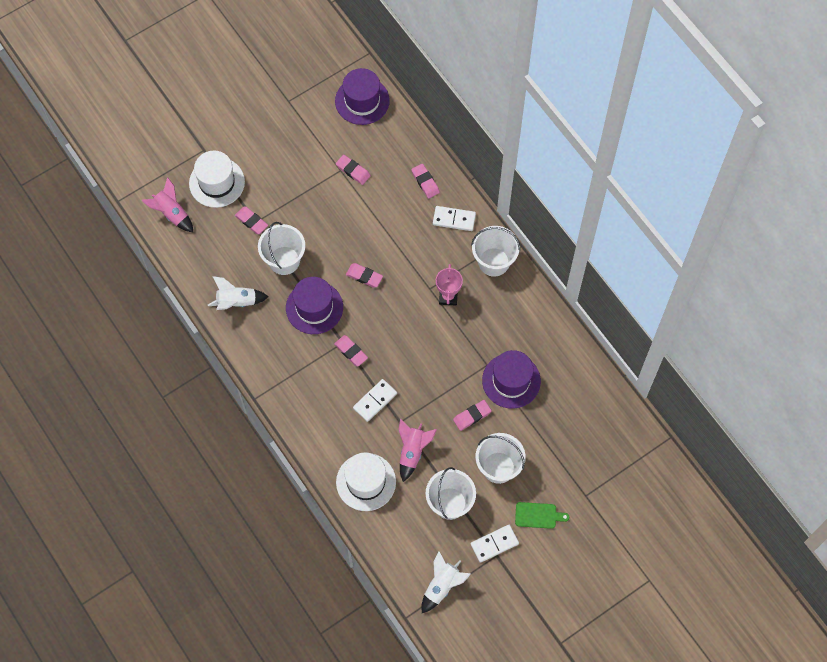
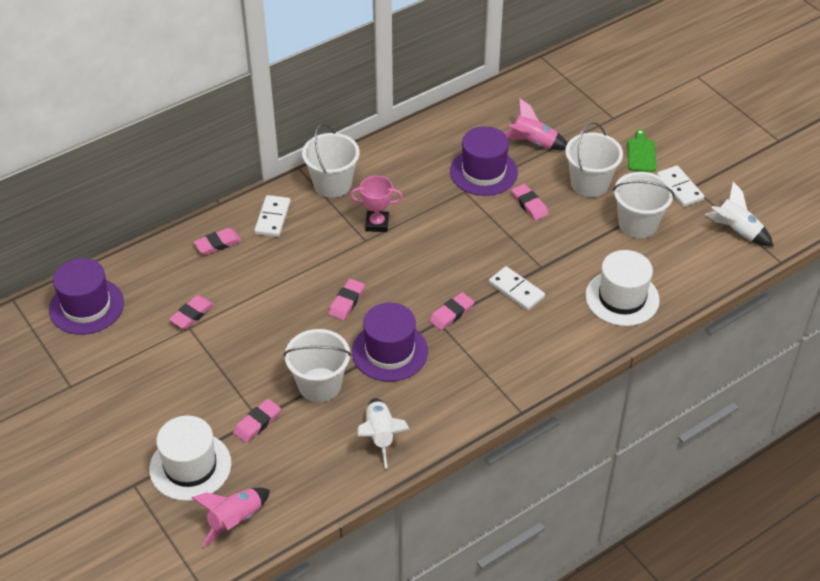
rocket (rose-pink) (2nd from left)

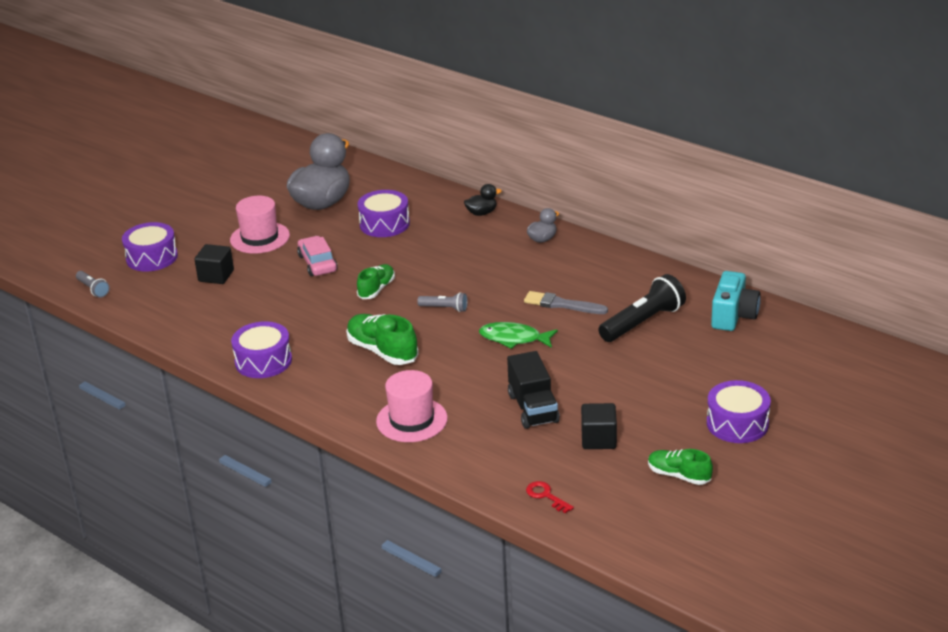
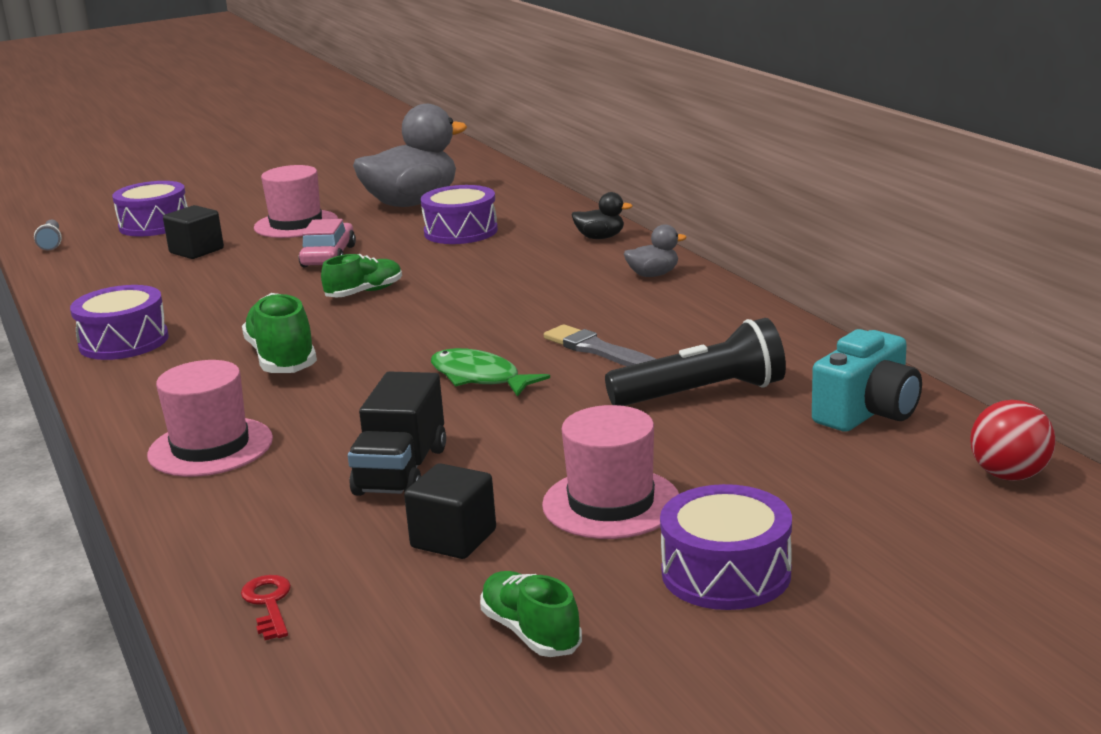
pocket torch (grey) (2nd from left in the first image)
tall hat (rose-pink) (3rd from left)
sphere (scarlet)

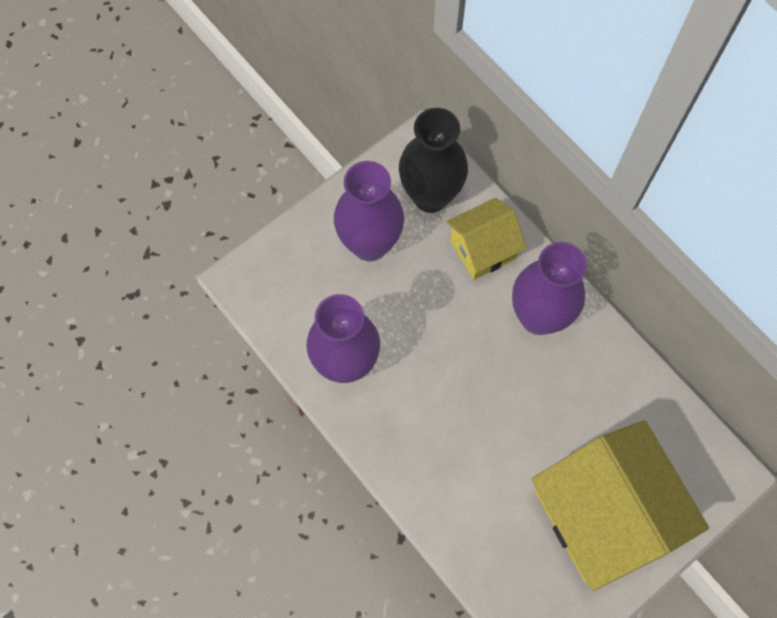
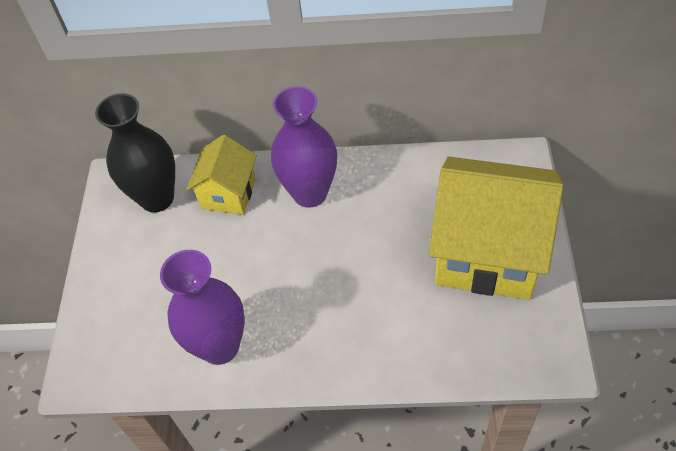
vase (violet) (2nd from left in the first image)

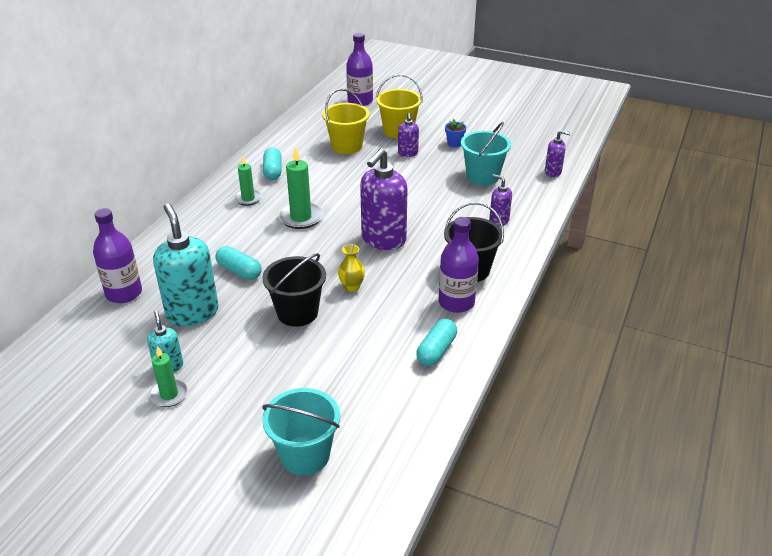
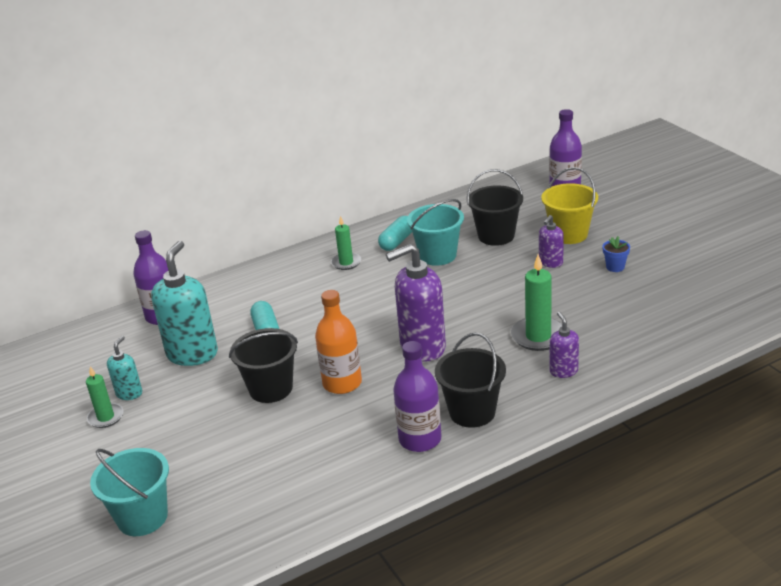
candle (leaf-green) (3rd from left)
pail (black) (3rd from left)
bottle (orange-coloured)
pill shape (aqua) (3rd from left in the first image)
pail (aqua) (2nd from left)
pump bottle (violet) (4th from left in the first image)

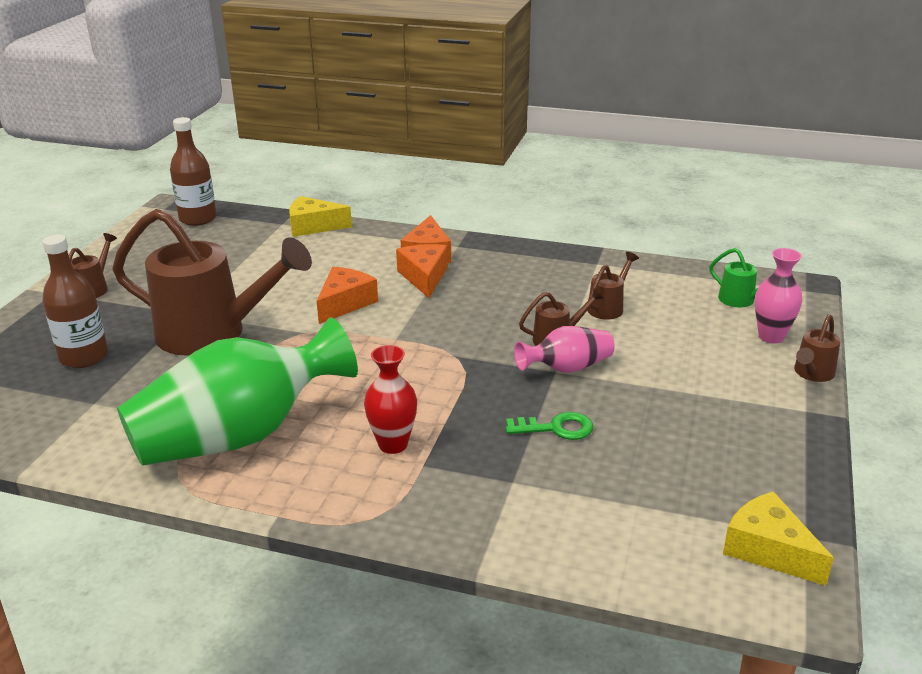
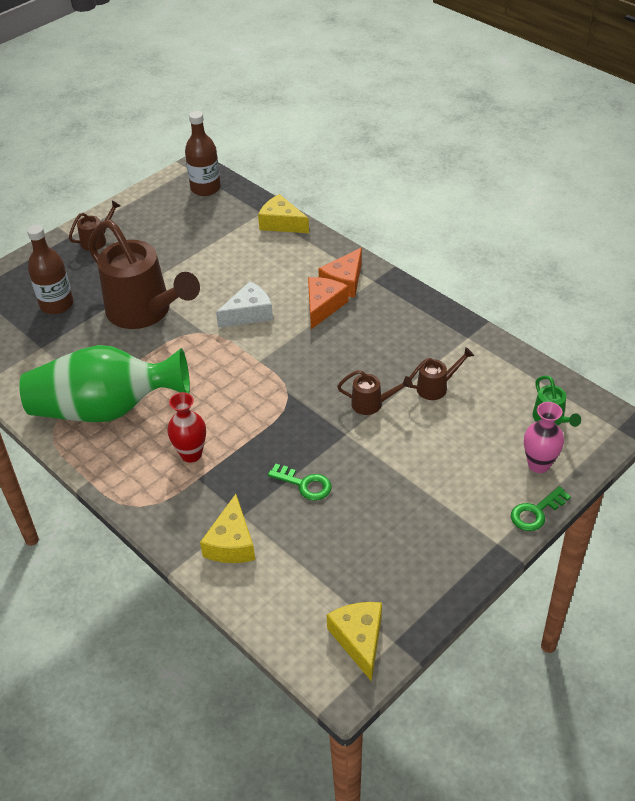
piece of cheese (white)
vase (rose-pink) (1st from left in the first image)
door key (leaf-green) (2nd from left)
piece of cheese (golden) (1st from left)

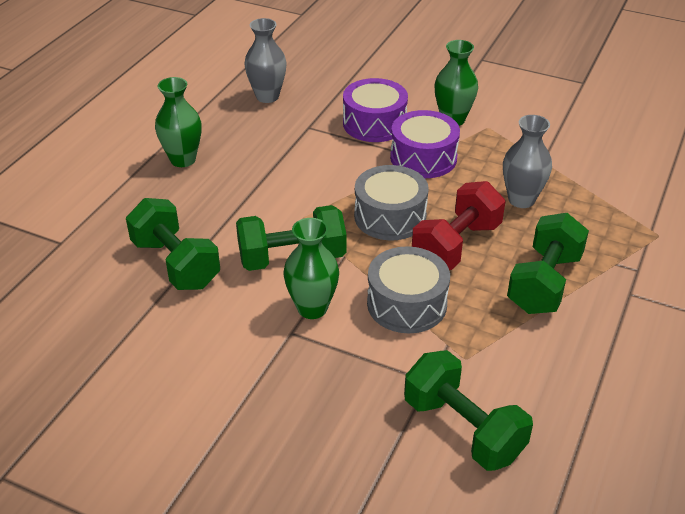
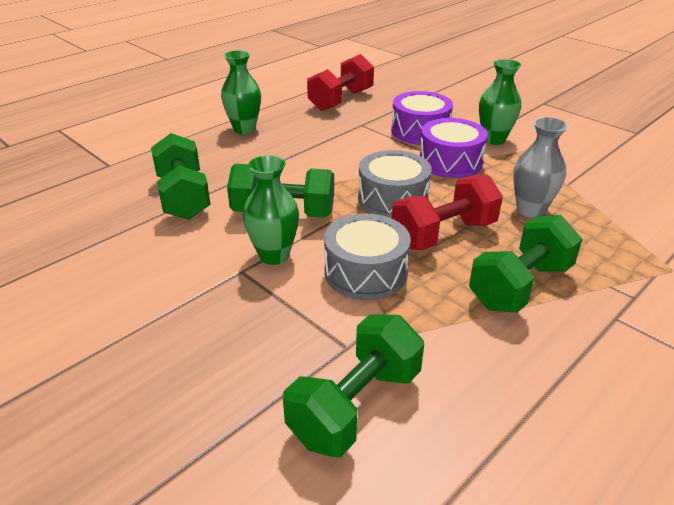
hand weight (scarlet) (1st from left)
hand weight (leaf-green) (3rd from left)

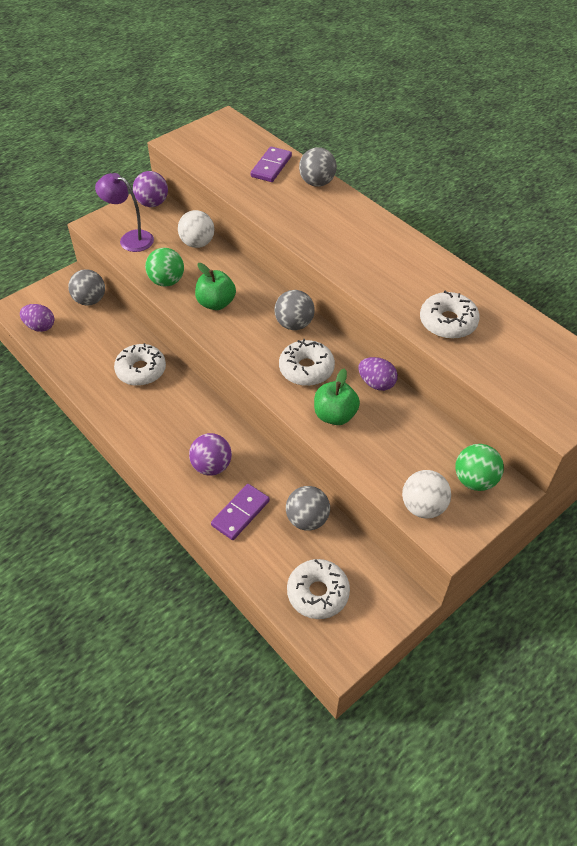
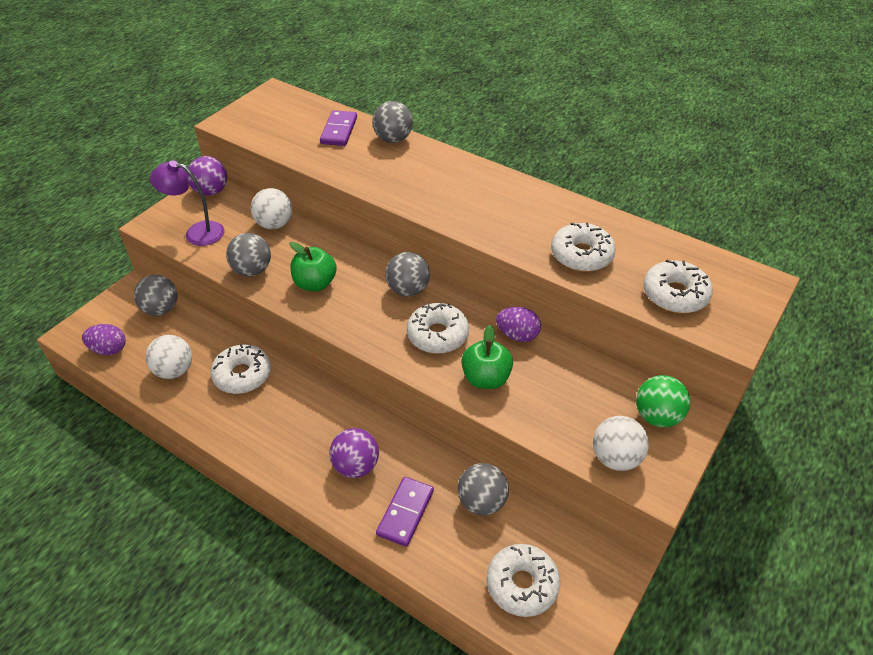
sphere (grey) (2nd from left)
sphere (white) (1st from left)
glazed donut (white) (5th from left)

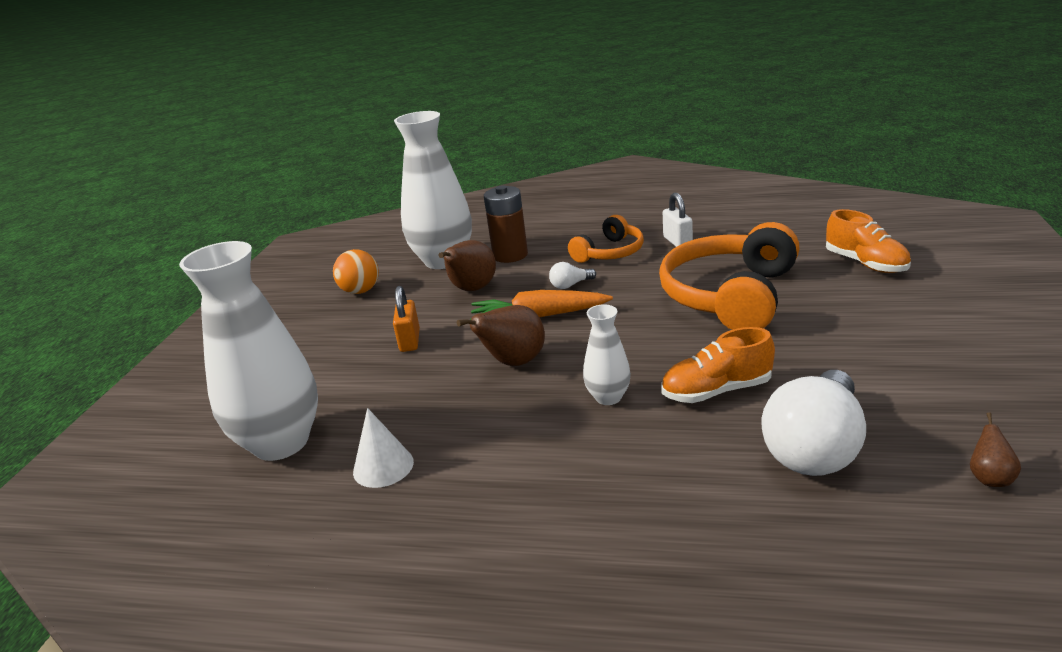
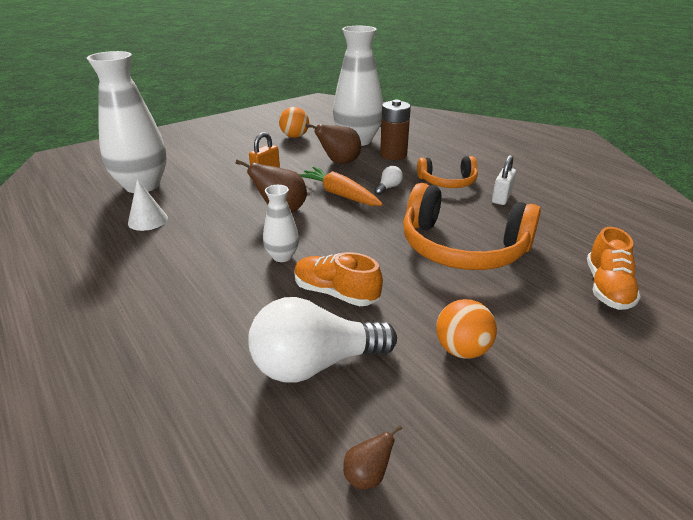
bulb (white) (2nd from left)
over-ear headphones (orange-coloured) (2nd from left)
sphere (orange-coloured) (2nd from left)

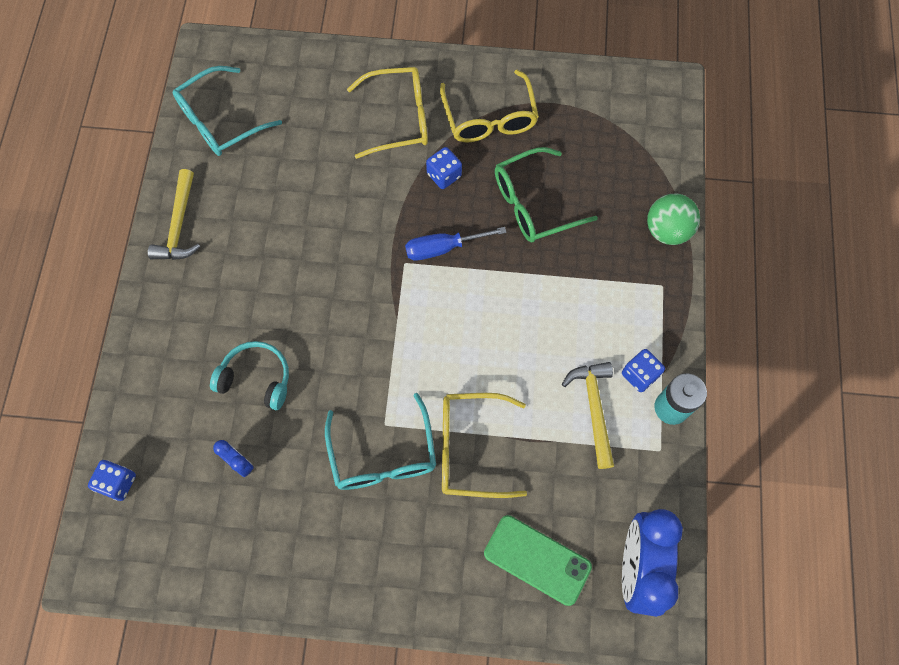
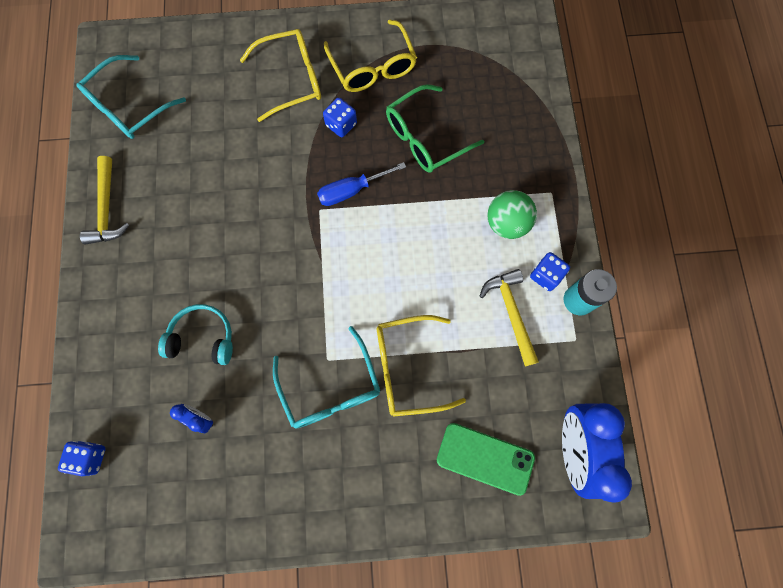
sphere (leaf-green)

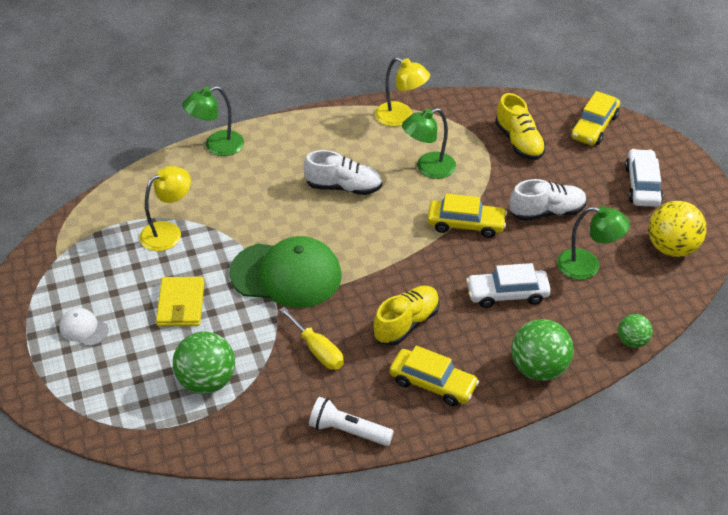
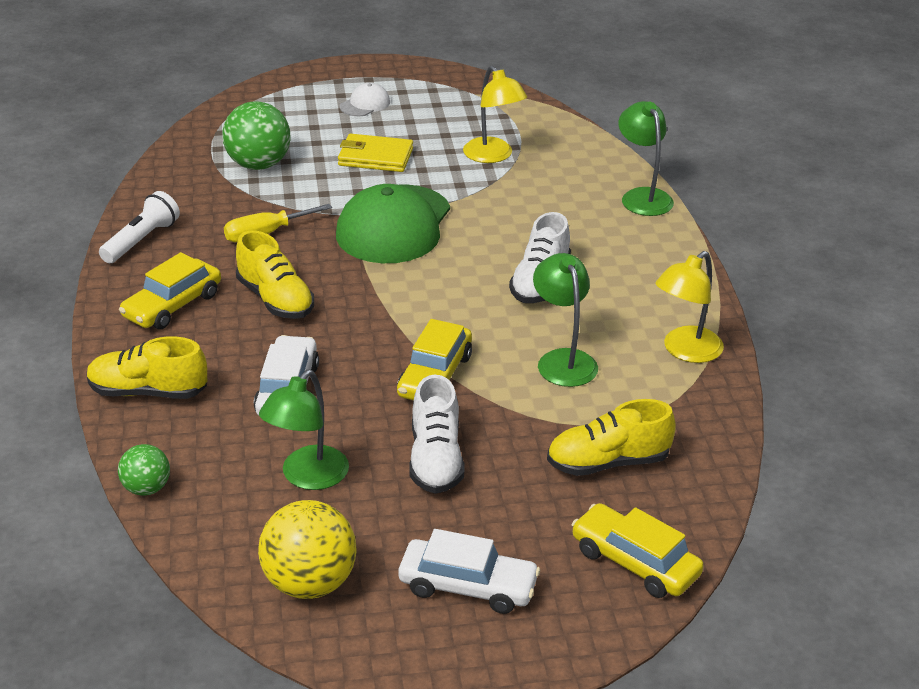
shoe (golden) (1st from left)

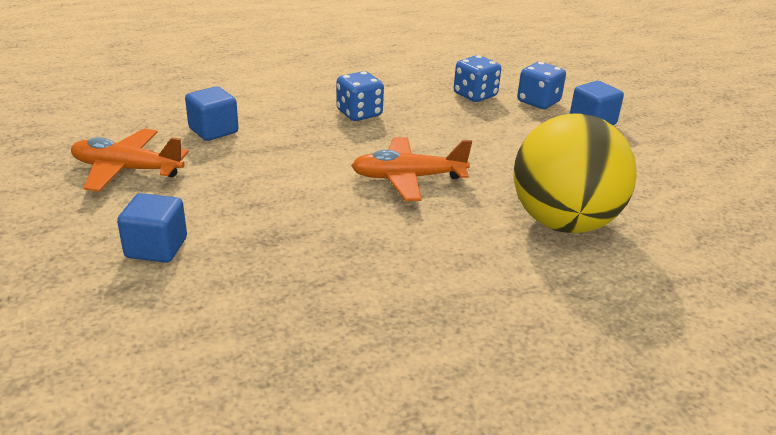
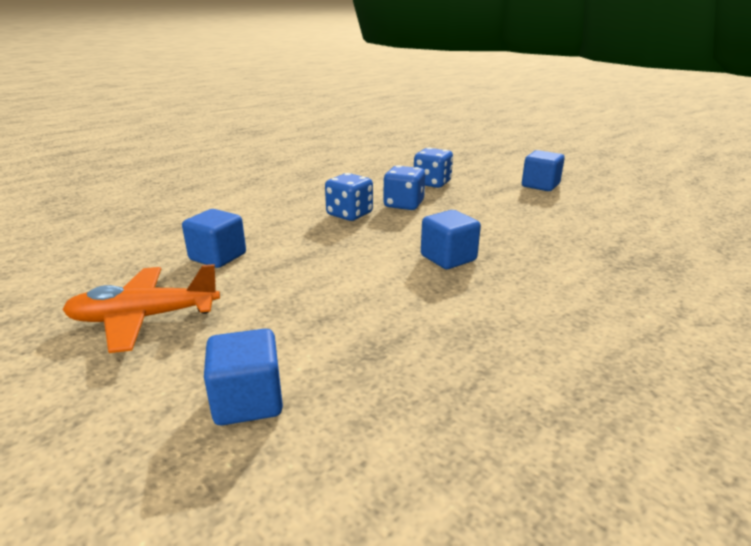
block (royal blue) (3rd from left)
sphere (golden)
game die (royal blue) (2nd from left)

